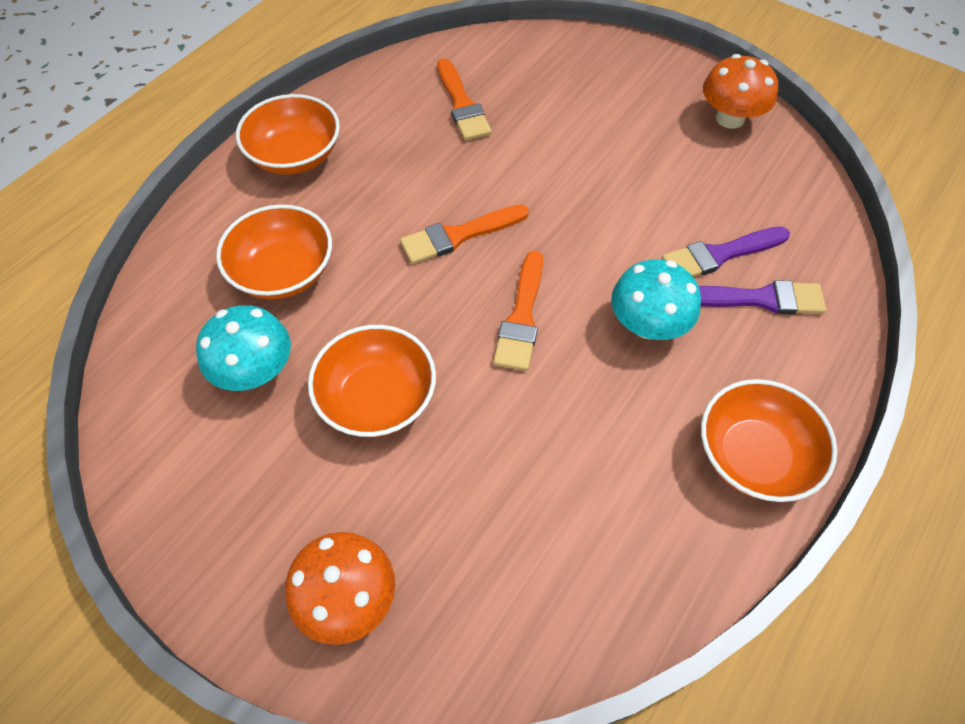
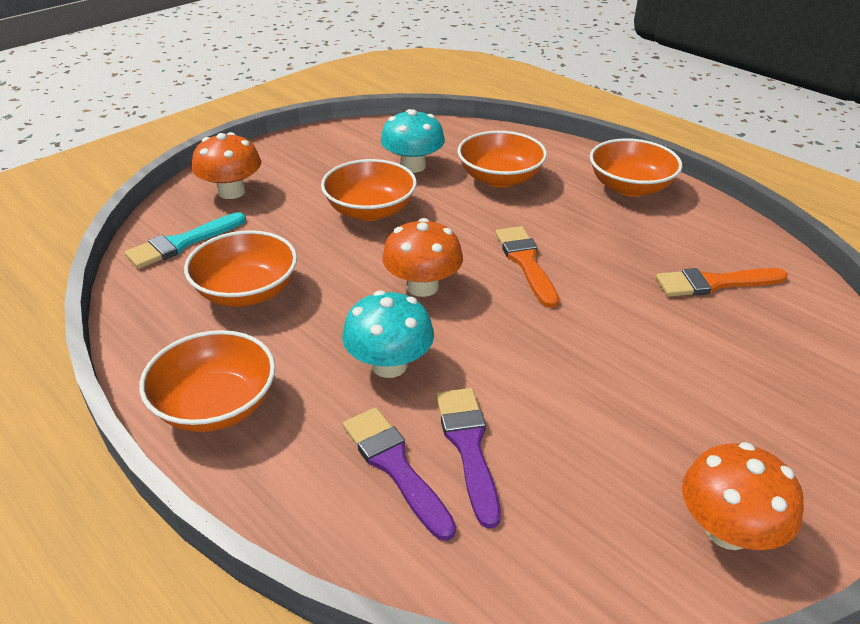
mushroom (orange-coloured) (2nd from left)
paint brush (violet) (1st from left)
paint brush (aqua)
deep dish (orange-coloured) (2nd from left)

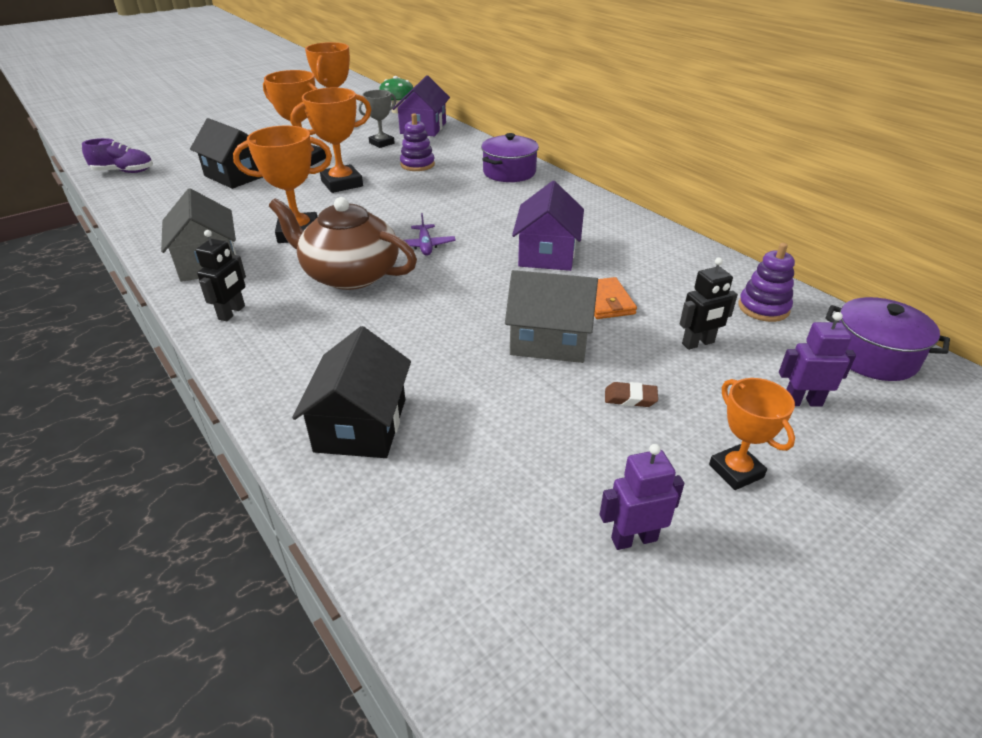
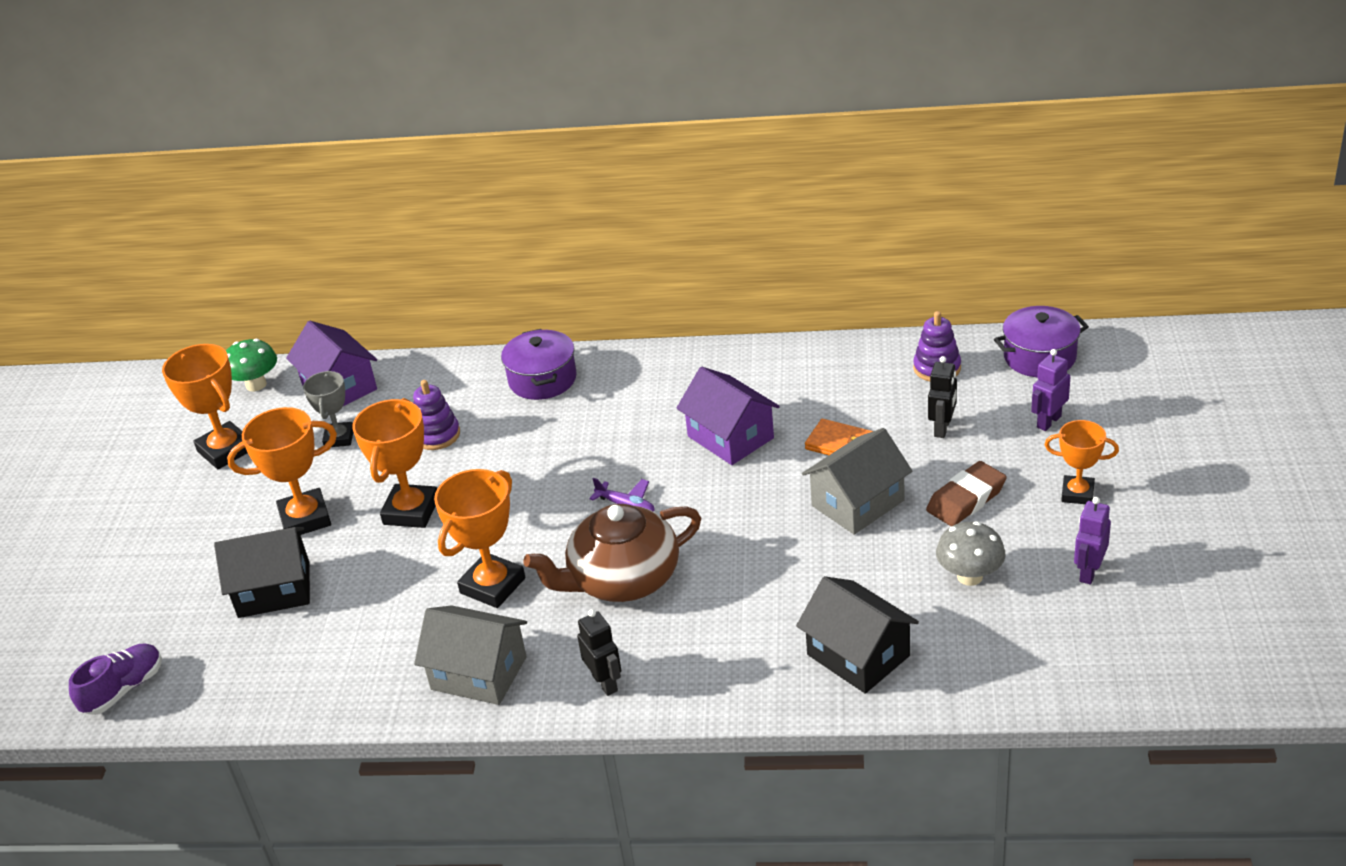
pencil eraser (brown)
mushroom (grey)

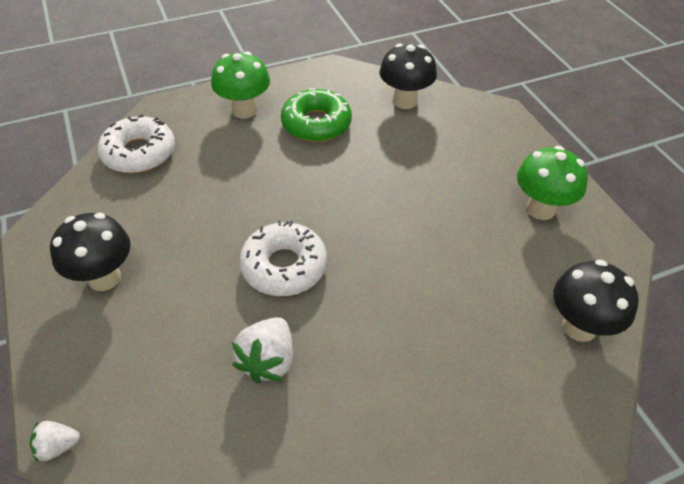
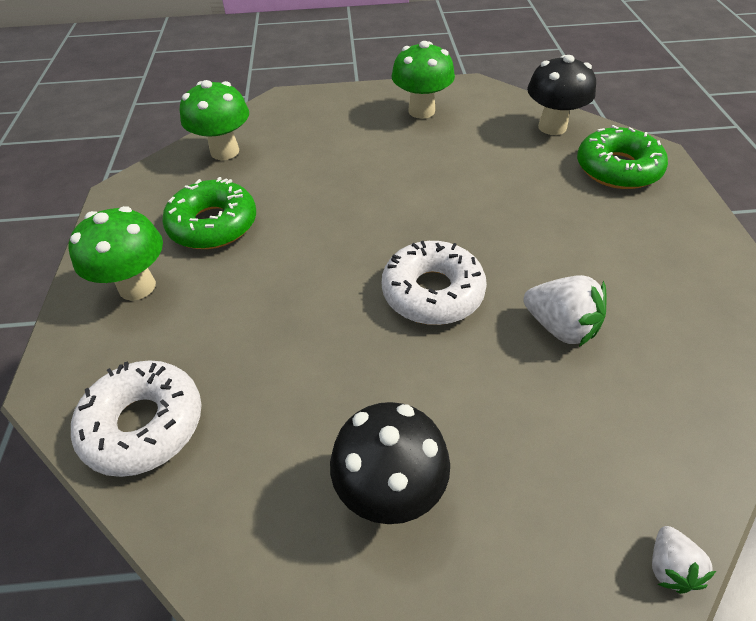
mushroom (leaf-green) (2nd from left)
glazed donut (leaf-green) (2nd from left)

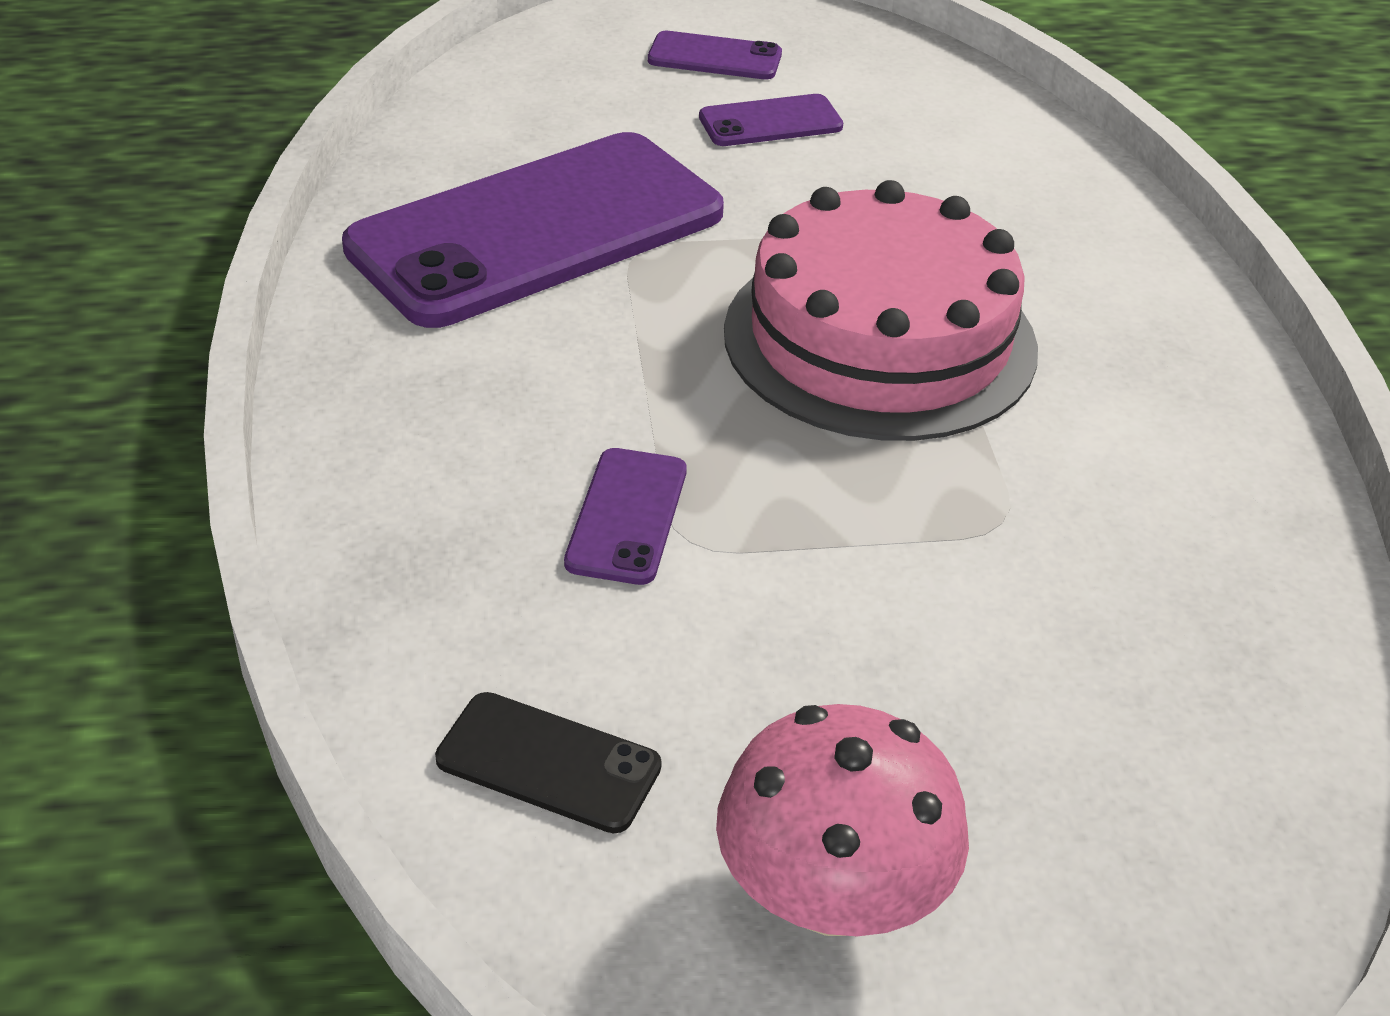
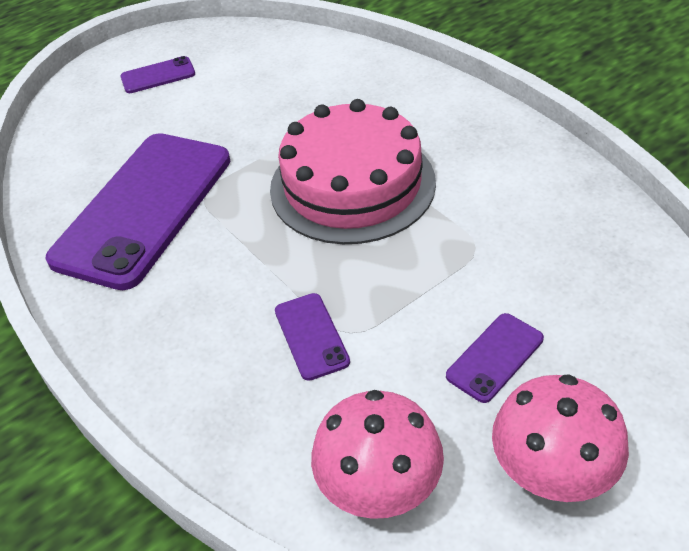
mushroom (rose-pink) (1st from left)
phone (violet) (4th from left)

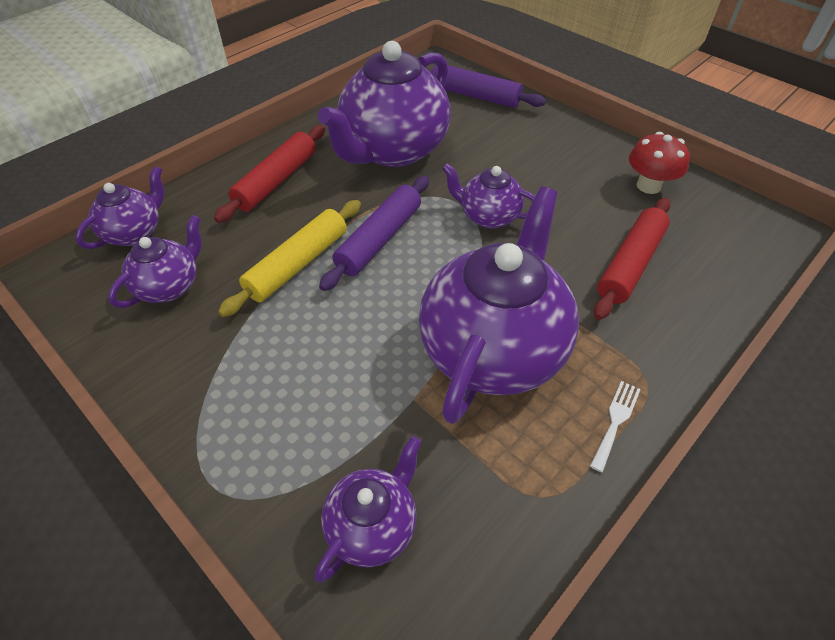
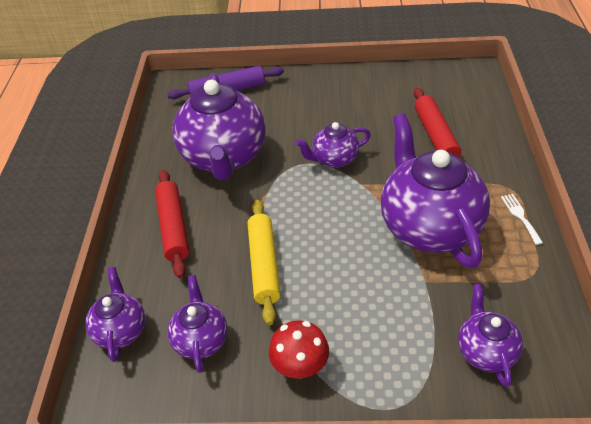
dough roller (violet) (1st from left in the first image)
mushroom (scarlet)

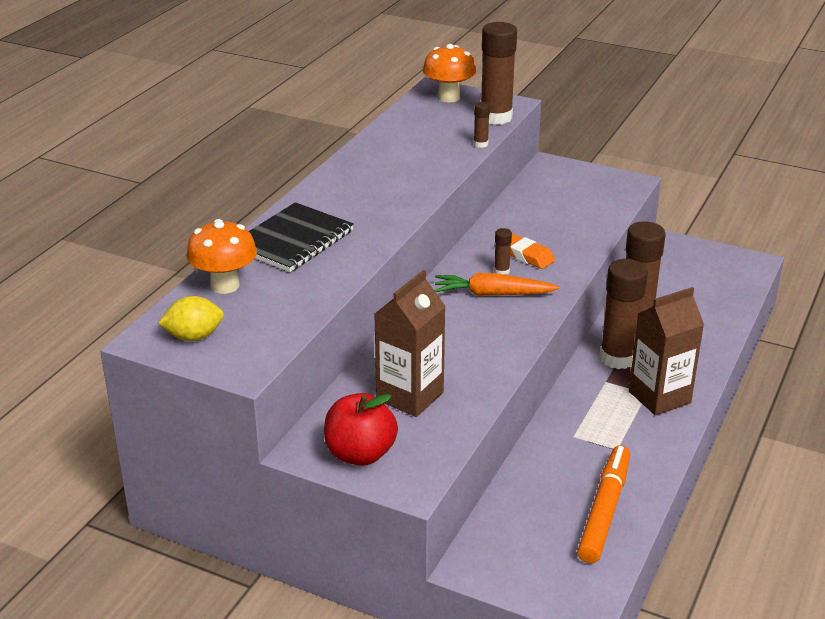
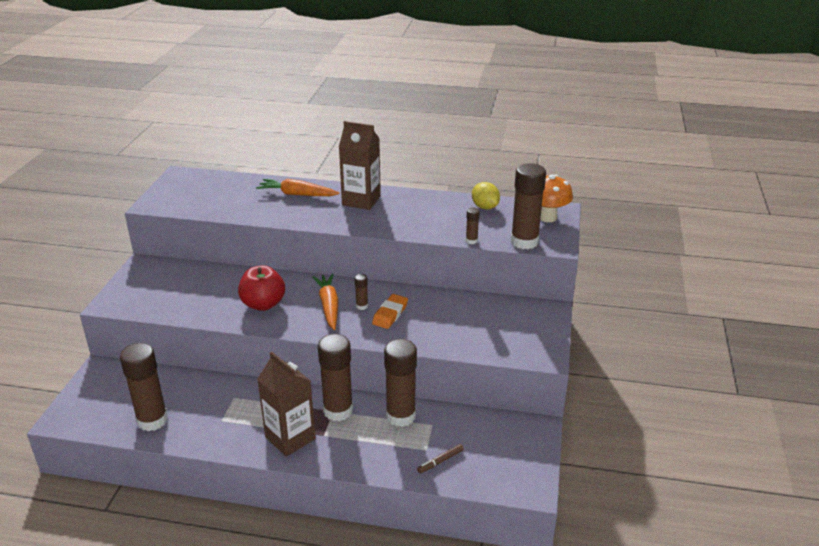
lemon (golden)
mushroom (orange-coloured) (1st from left in the first image)
root vegetable (orange-coloured) (1st from left)
toy apple (scarlet)
juice carton (brown) (2nd from left)
glue (brown) (1st from left)
marker (brown)

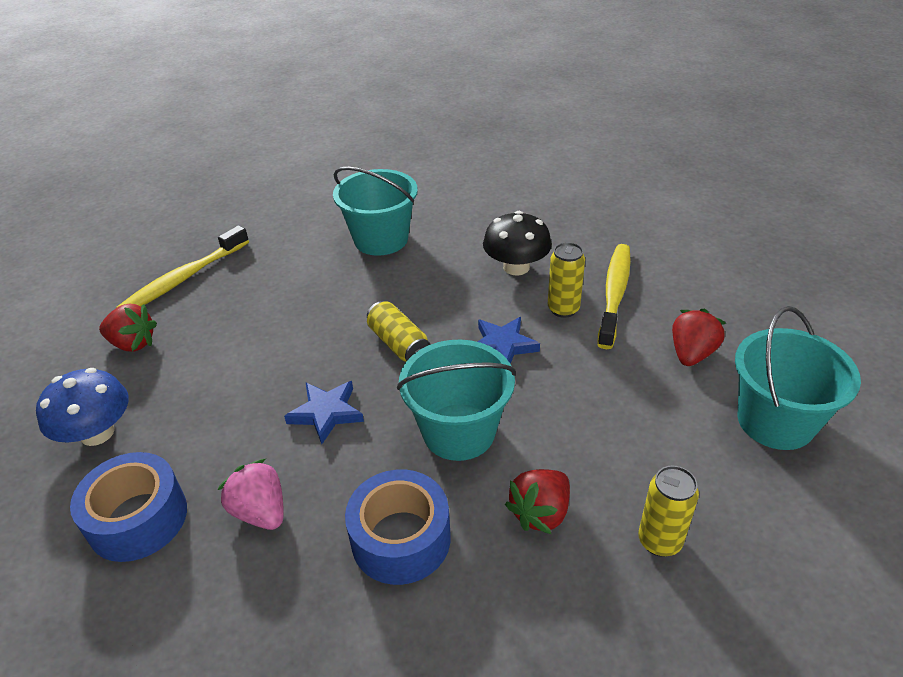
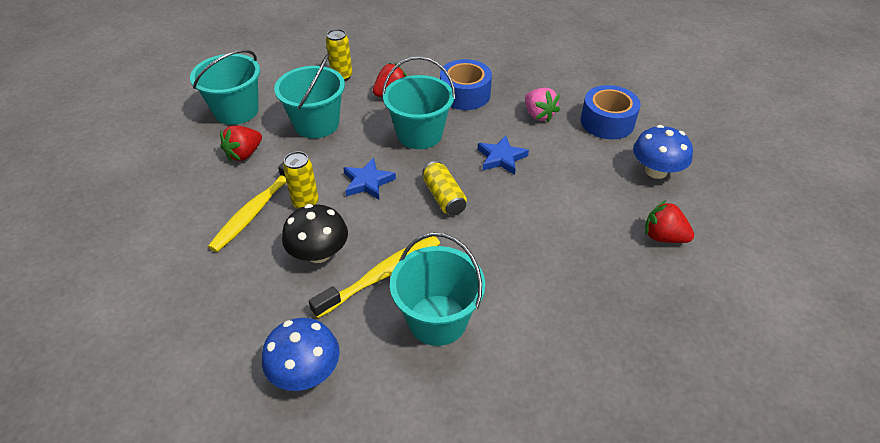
tooth brush (golden) (2nd from left)
mushroom (royal blue) (1st from left)
pail (aqua) (2nd from left)

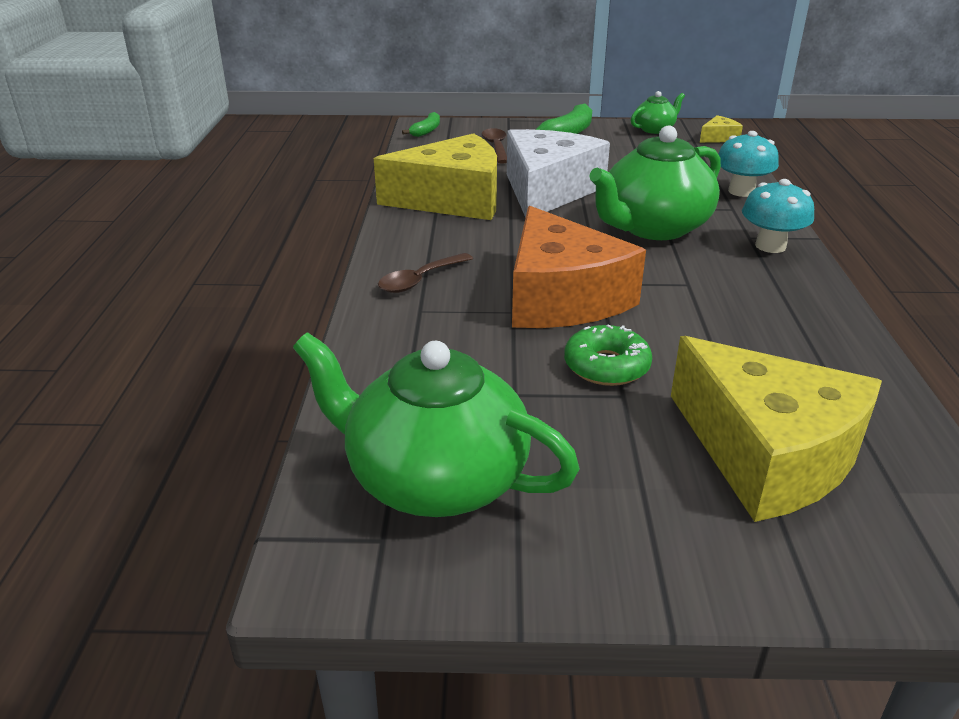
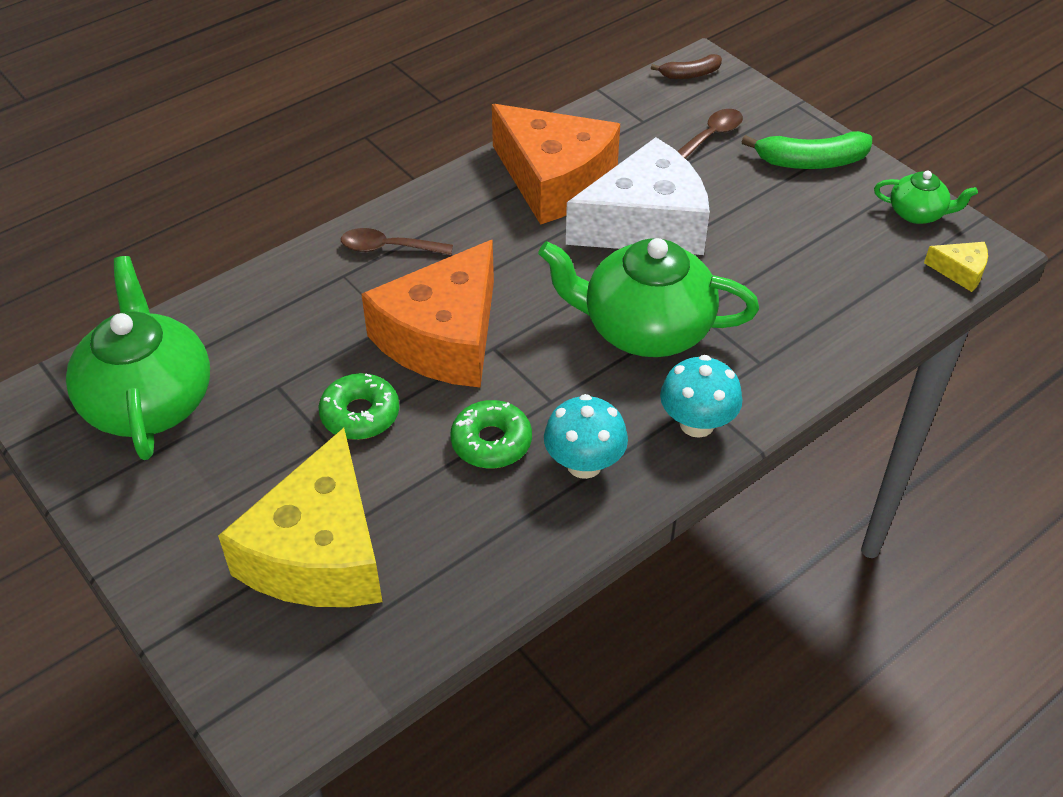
piece of cheese (orange-coloured) (2nd from left)
toy banana (brown)
mushroom (aqua) (1st from left)
glazed donut (leaf-green) (2nd from left)

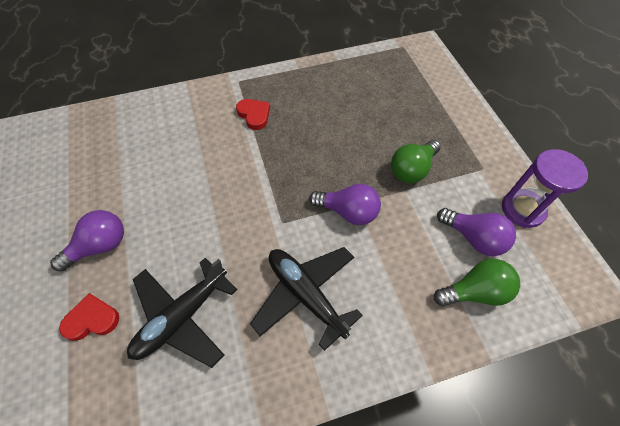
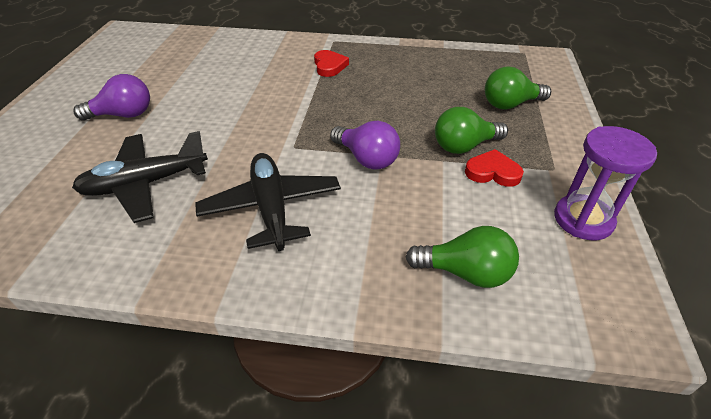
love heart (scarlet) (2nd from left)
bulb (violet) (3rd from left in the first image)
bulb (leaf-green) (3rd from left)

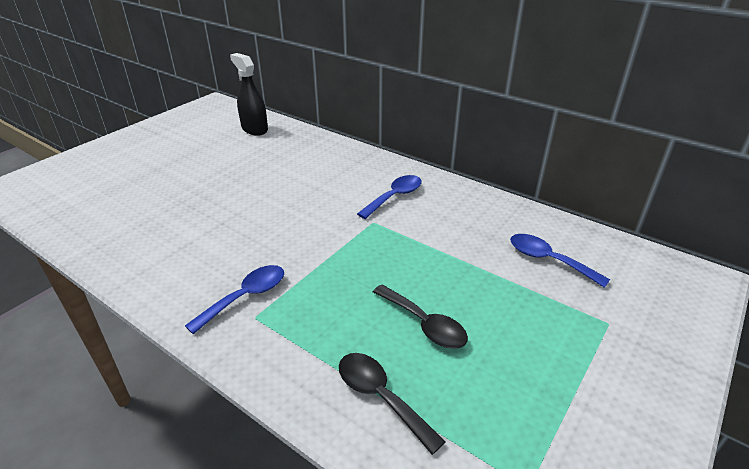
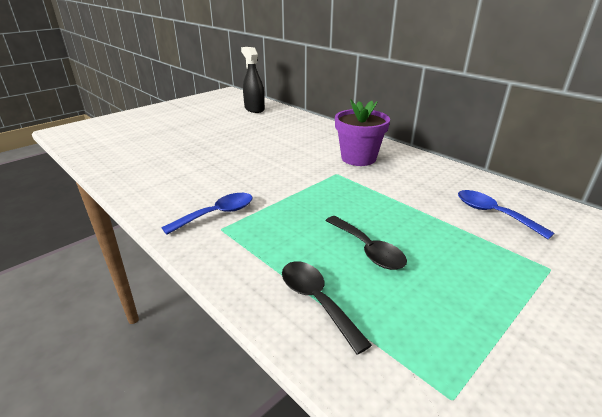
potted plant (violet)

